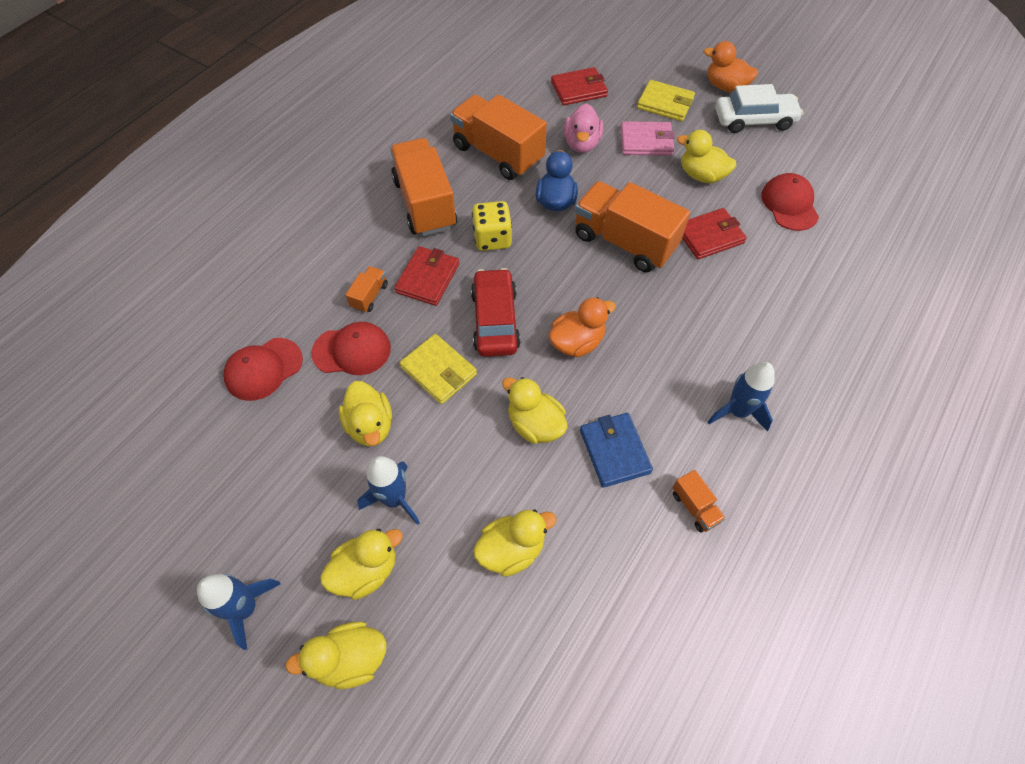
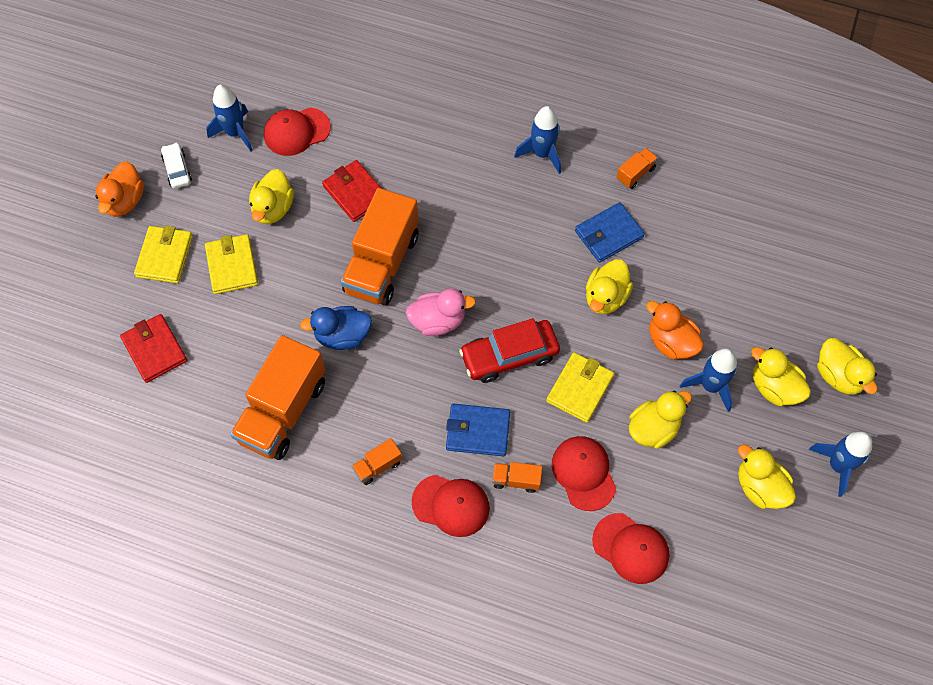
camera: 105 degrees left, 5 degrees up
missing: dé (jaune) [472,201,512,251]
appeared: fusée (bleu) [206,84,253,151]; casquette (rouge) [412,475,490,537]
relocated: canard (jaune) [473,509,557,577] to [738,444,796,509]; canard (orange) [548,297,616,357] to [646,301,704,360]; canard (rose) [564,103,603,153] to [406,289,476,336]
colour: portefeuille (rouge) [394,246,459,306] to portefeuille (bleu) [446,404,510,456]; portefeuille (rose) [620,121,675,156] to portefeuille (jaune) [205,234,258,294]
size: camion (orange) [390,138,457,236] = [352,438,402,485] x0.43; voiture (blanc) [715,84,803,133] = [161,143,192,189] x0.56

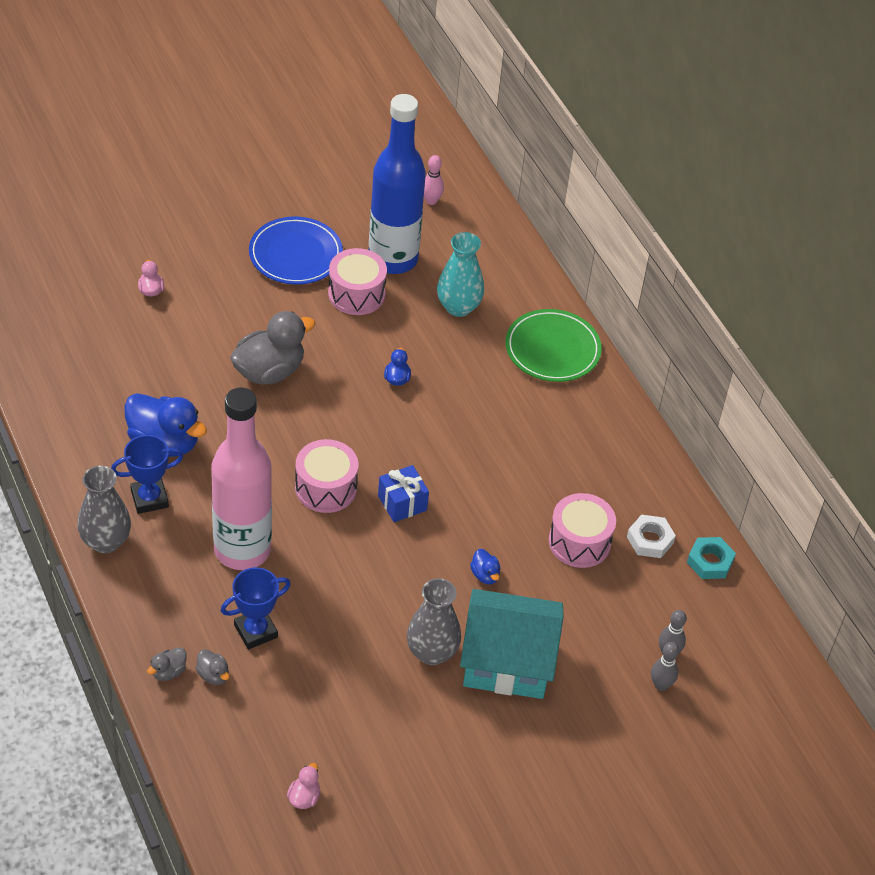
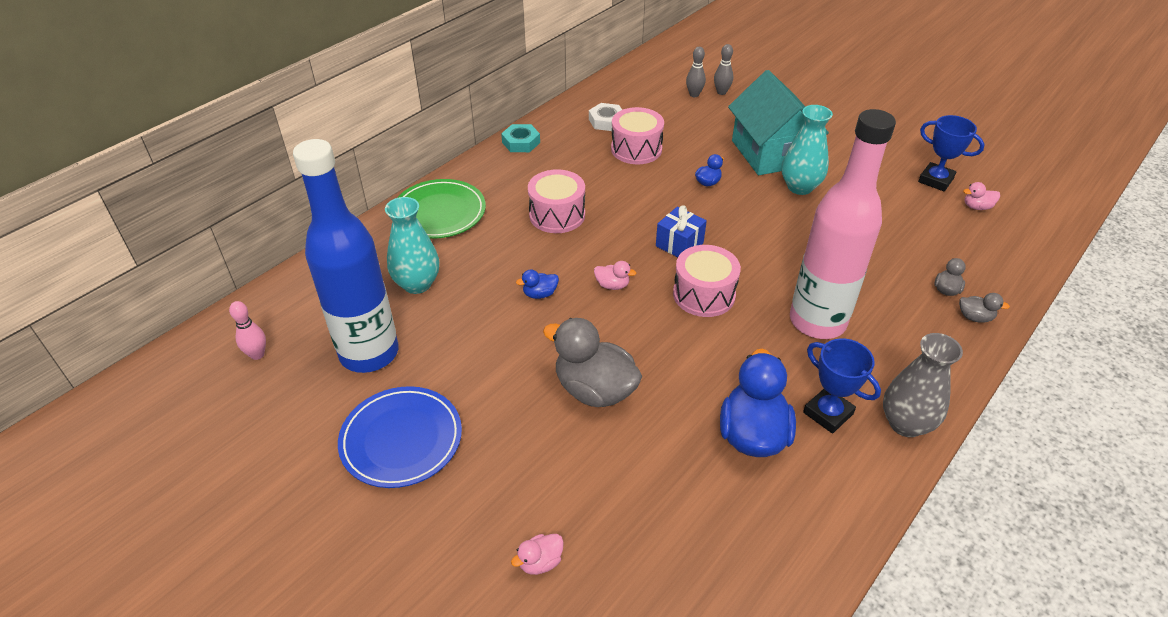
camera: 110 degrees left, 5 degrees down
appeared: canard (rose) [594,261,636,290]
relocated: trophée (bleu) [220,567,291,649] to [918,115,985,192]; tambour (rose) [328,248,387,315] to [528,169,585,233]; écrou (turquoise) [687,537,736,579] to [501,124,540,152]
colour: vase (gris) [407,578,461,665] to vase (turquoise) [782,105,833,195]

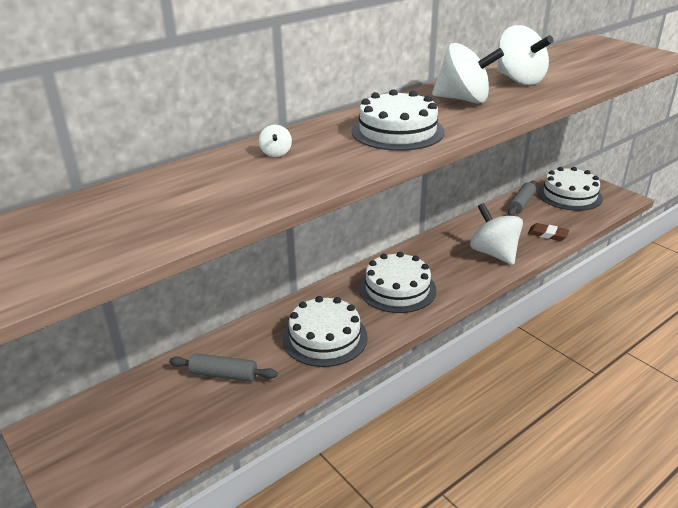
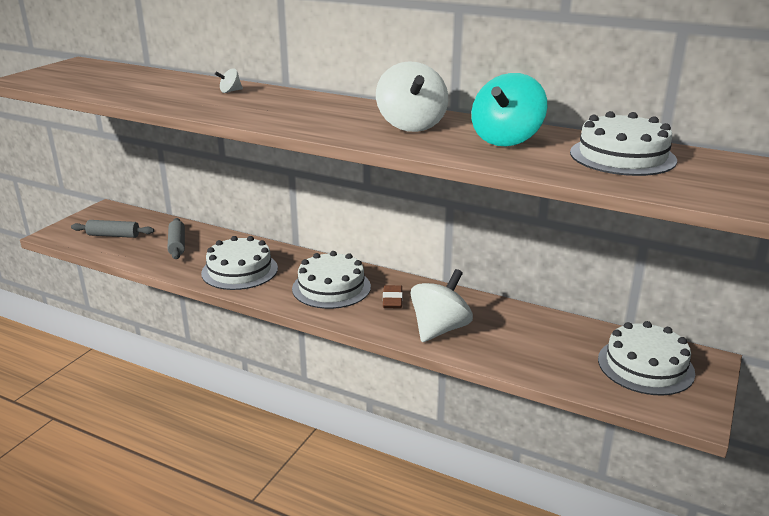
camera: 65 degrees right, 5 degrees down
relocated: gâteau (blanc) [352,89,445,151] to [570,111,677,176]; rouleau à pâtisserie (gris) [508,181,536,216] to [71,220,154,238]; gomme (marron) [528,223,569,241] to [383,285,403,308]
colour: toupie (blanc) [497,25,554,85] to toupie (turquoise) [471,73,547,146]

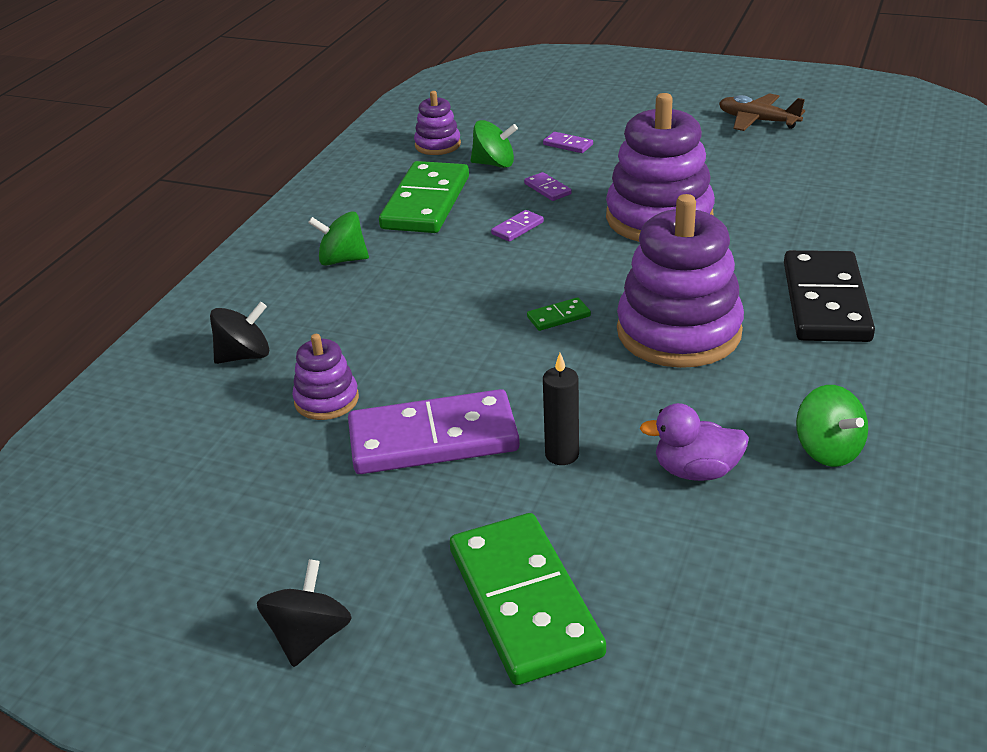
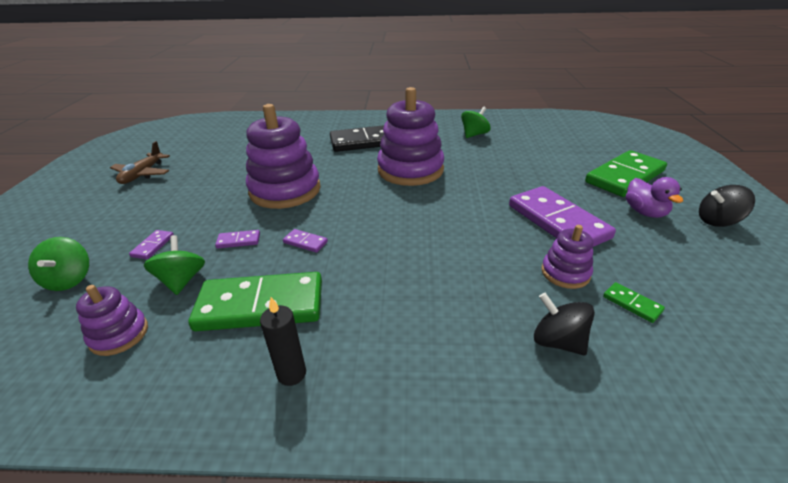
camera: 110 degrees left, 0 degrees up
relocated: toupie (vert) [308,211,369,266] to [28,237,89,291]; domino (vert) [527,297,591,331] to [603,282,665,323]; bougie (noir) [543,353,579,465] to [260,297,306,386]; canard (violet) [640,403,749,481] to [626,177,683,218]
spun: domino (violet) [524,172,572,201] = [215,230,260,249] 45 degrees clockwise

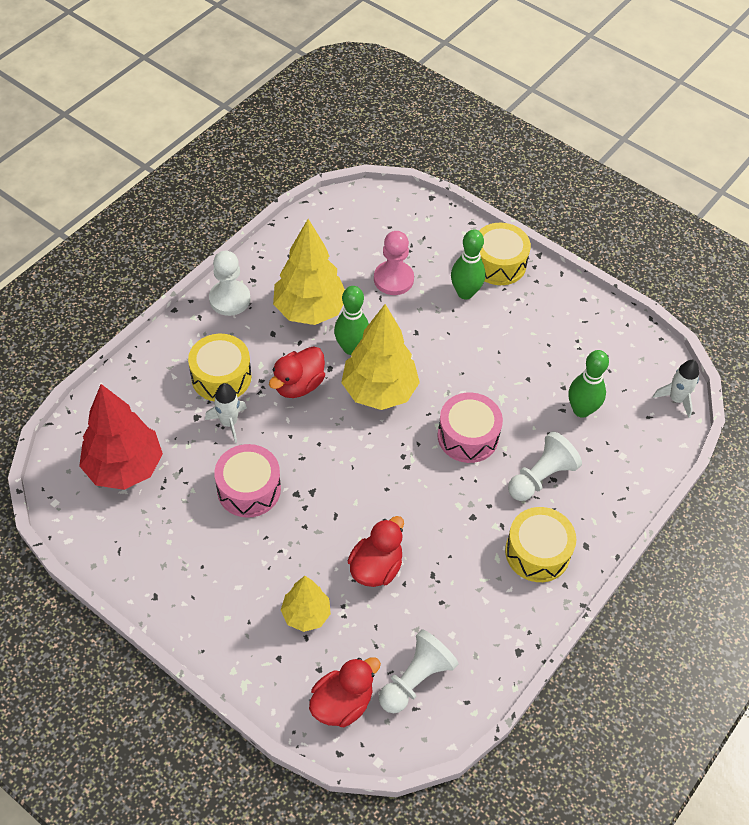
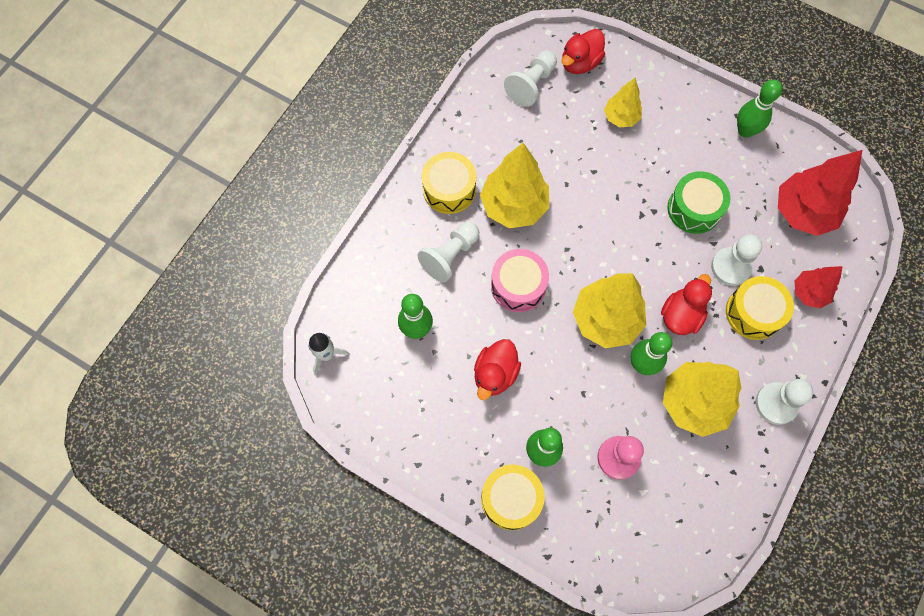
camera: 175 degrees right, 15 degrees up
appeared: arbre (jaune) [480,143,549,228]; quille (vert) [737,79,782,138]; arbre (rouge) [795,266,843,309]
relocated: canard (rouge) [348,516,404,587] to [474,339,521,400]
exchanged: fusée (blanc) [205,383,247,443] to pion (blanc) [711,234,762,286]
colour: tambour (rose) [214,444,281,518] to tambour (vert) [667,171,730,234]

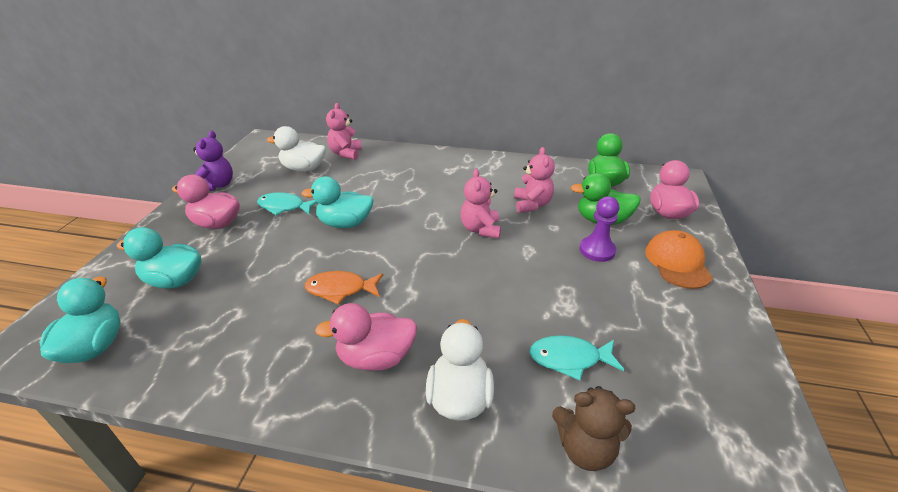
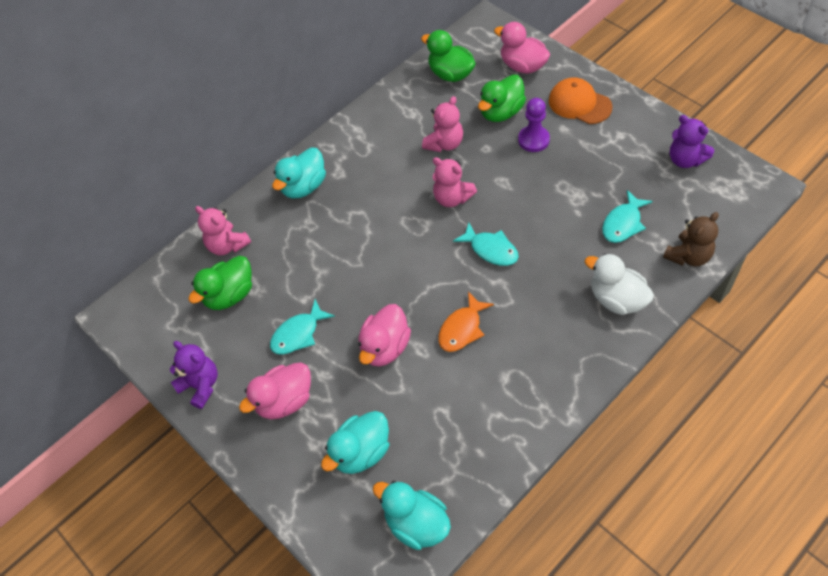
camera: 50 degrees left, 20 degrees up
appeared: poisson (turquoise) [453,223,519,266]; ours en peluche (violet) [670,115,714,168]
relocated: canard (turquoise) [302,176,374,228] to [272,148,326,199]; canard (rose) [315,303,417,371] to [358,304,411,367]
colour: canard (blanc) [267,126,326,172] to canard (vert) [188,256,252,310]
spun: ours en peluche (rose) [514,147,555,213] = [422,96,463,152] 90 degrees clockwise

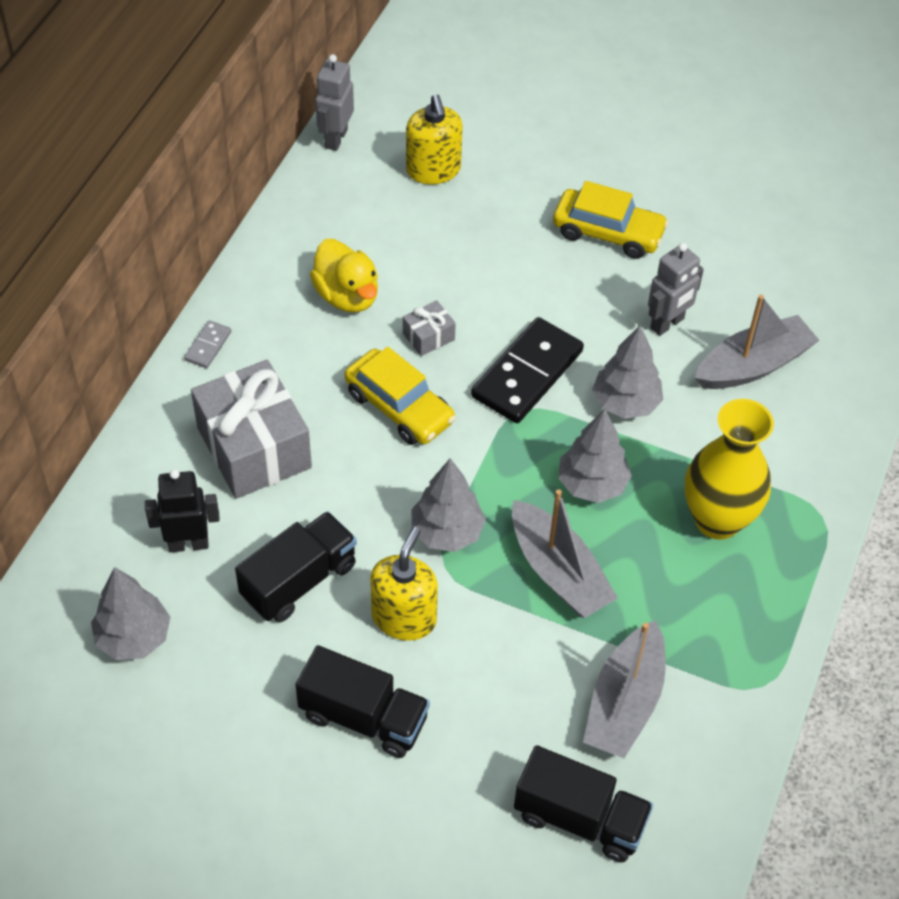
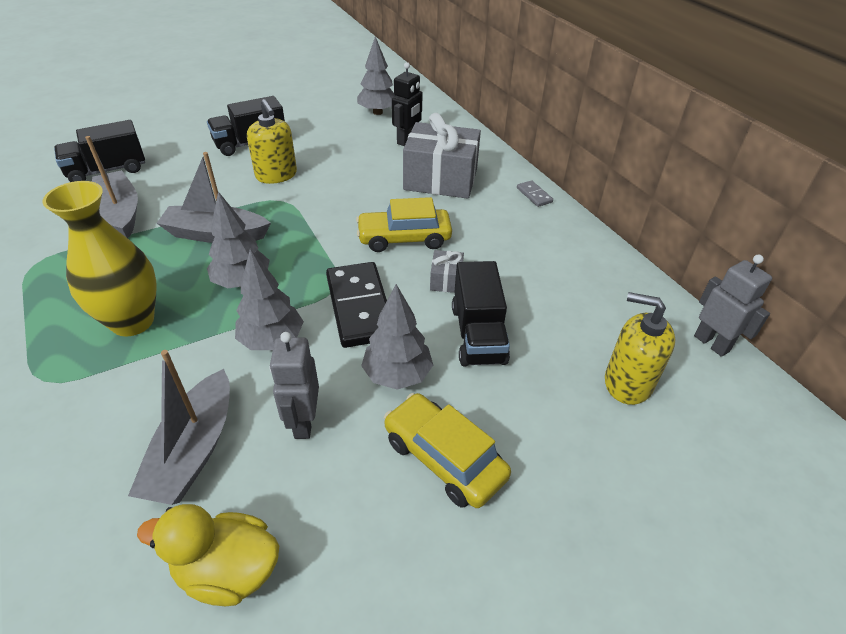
camera: 130 degrees right, 10 degrees down
relocated: camion (noir) [235,511,357,622] to [452,261,510,366]; canard (jaune) [310,239,378,312] to [137,504,279,606]; arbre (gris) [412,458,486,552] to [361,284,433,390]
spun: voiture (jaune) [553,181,669,259] = [384,393,511,508] 75 degrees clockwise

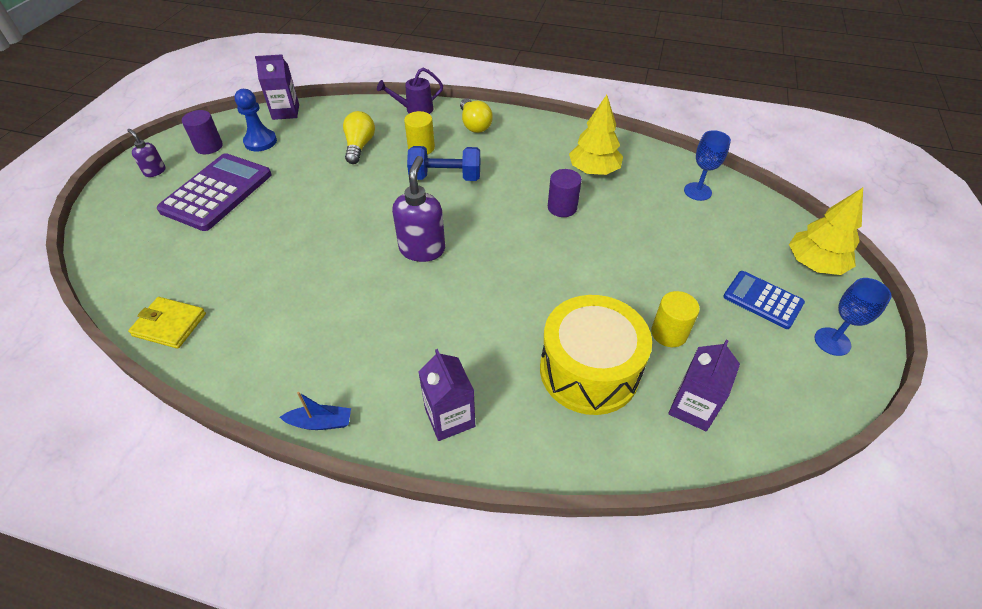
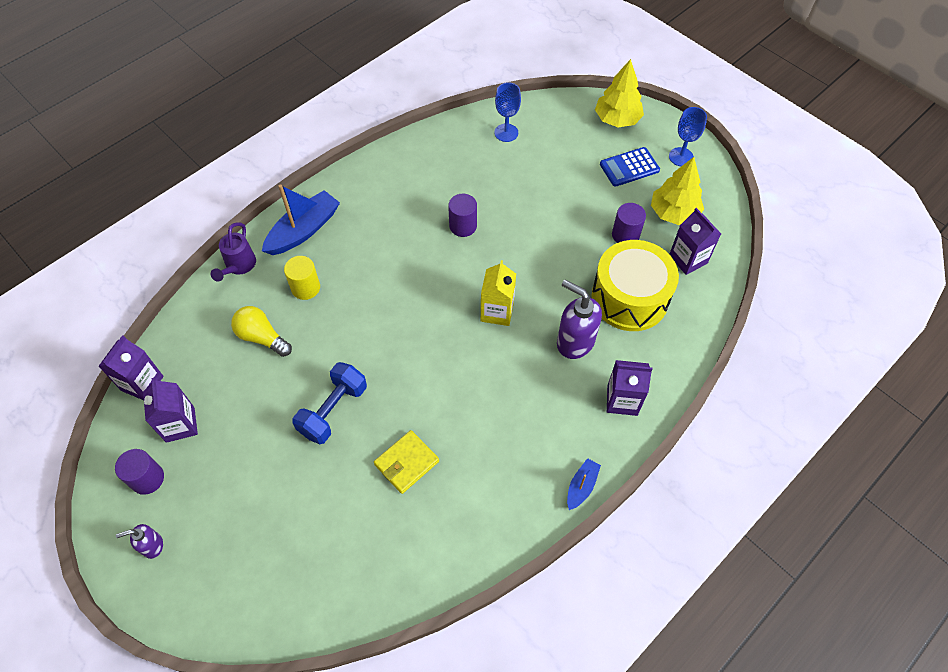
camera: 60 degrees left, 10 degrees up
missing: calculatrice (violet) [157,153,272,231]
appeared: brique de lait (jaune) [481,260,516,326]
relocated: portefeuille (jaune) [128,297,206,349] to [374,430,439,494]; distributeur de savon (violet) [392,156,445,262] to [557,280,602,359]; haltère (bleu) [407,146,480,181] to [292,362,367,444]; arbre (jaune) [569,95,623,175] to [651,157,704,225]
exchanged: pion (bleu) [234,89,277,151] to brique de lait (violet) [143,378,198,443]; ampoule (jaune) [460,98,493,133] to bateau (bleu) [262,184,340,255]
colour: cylindre (jaune) [651,291,700,347] to cylindre (violet) [612,203,646,243]

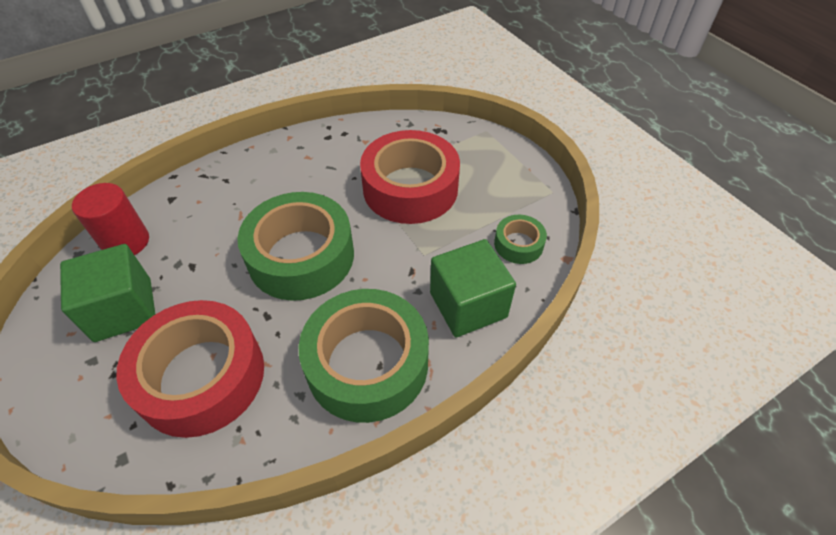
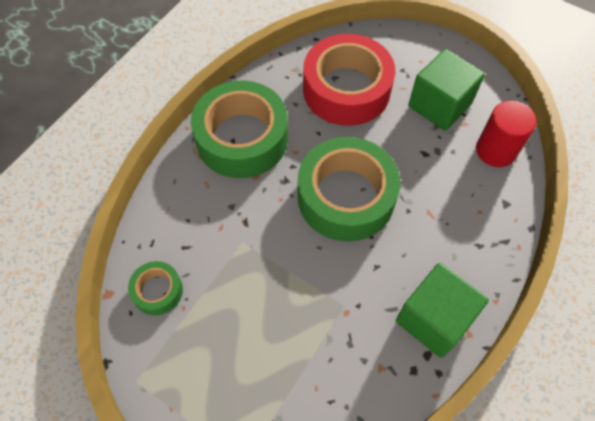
camera: 155 degrees right, 10 degrees up
missing: ruban adhésif (rouge) [360,130,460,224]
relocated: cube (vert) [430,239,516,337] to [396,263,489,358]

